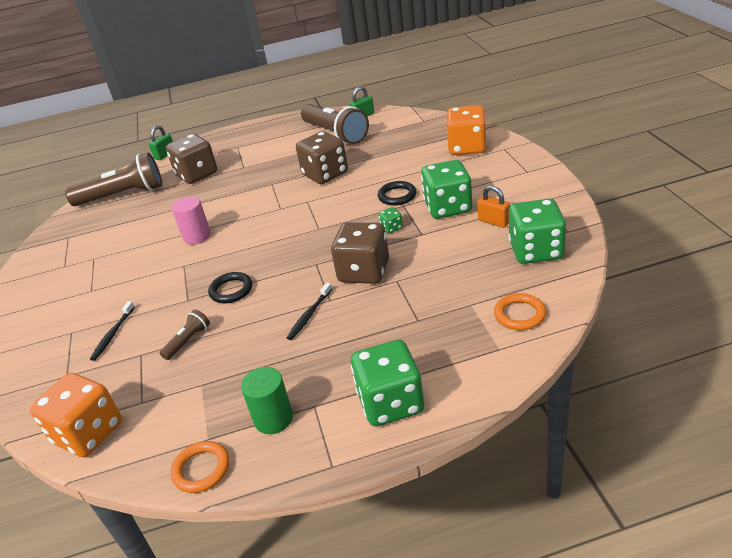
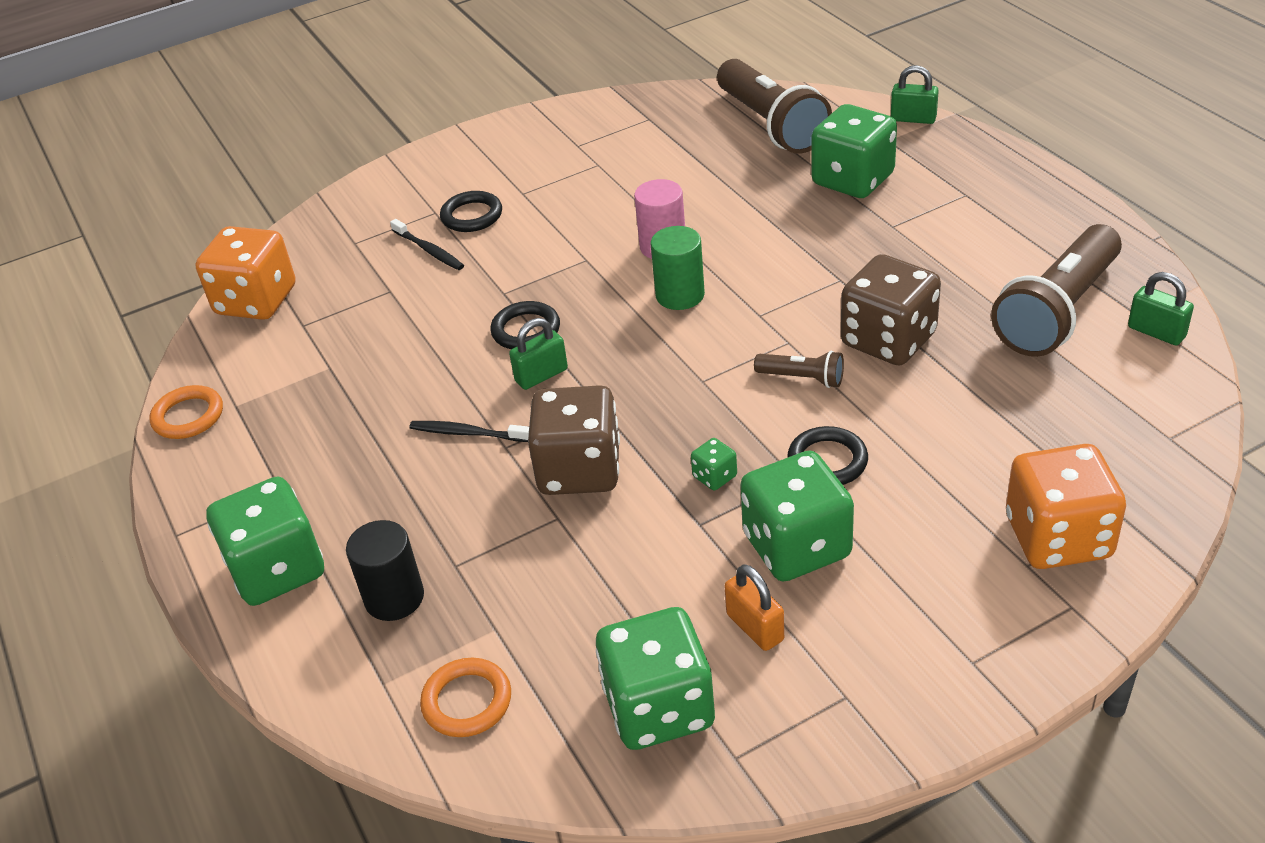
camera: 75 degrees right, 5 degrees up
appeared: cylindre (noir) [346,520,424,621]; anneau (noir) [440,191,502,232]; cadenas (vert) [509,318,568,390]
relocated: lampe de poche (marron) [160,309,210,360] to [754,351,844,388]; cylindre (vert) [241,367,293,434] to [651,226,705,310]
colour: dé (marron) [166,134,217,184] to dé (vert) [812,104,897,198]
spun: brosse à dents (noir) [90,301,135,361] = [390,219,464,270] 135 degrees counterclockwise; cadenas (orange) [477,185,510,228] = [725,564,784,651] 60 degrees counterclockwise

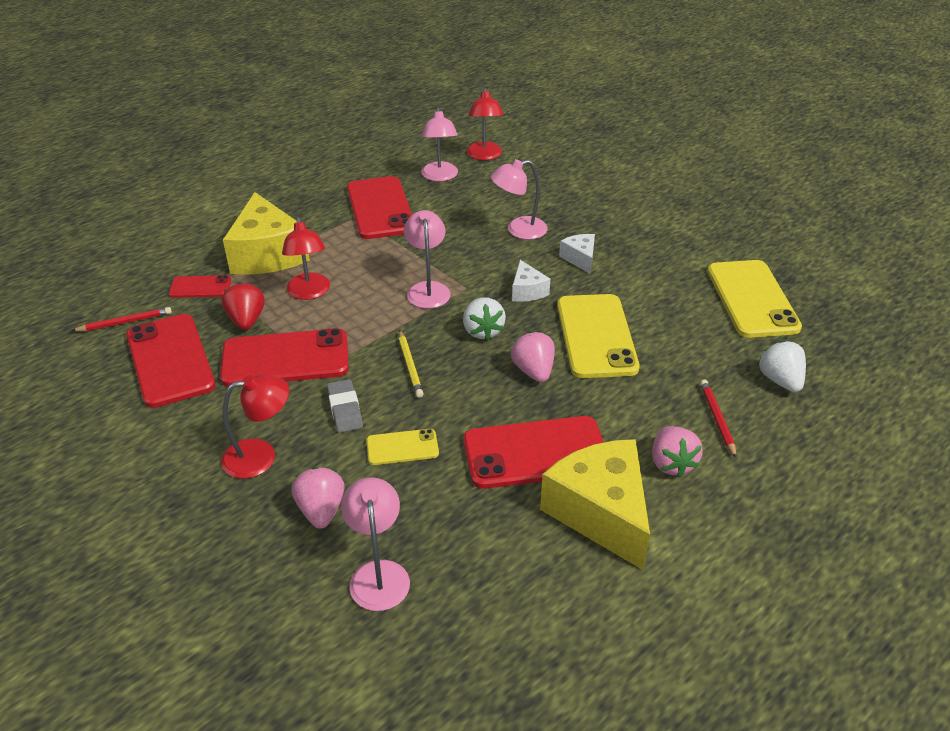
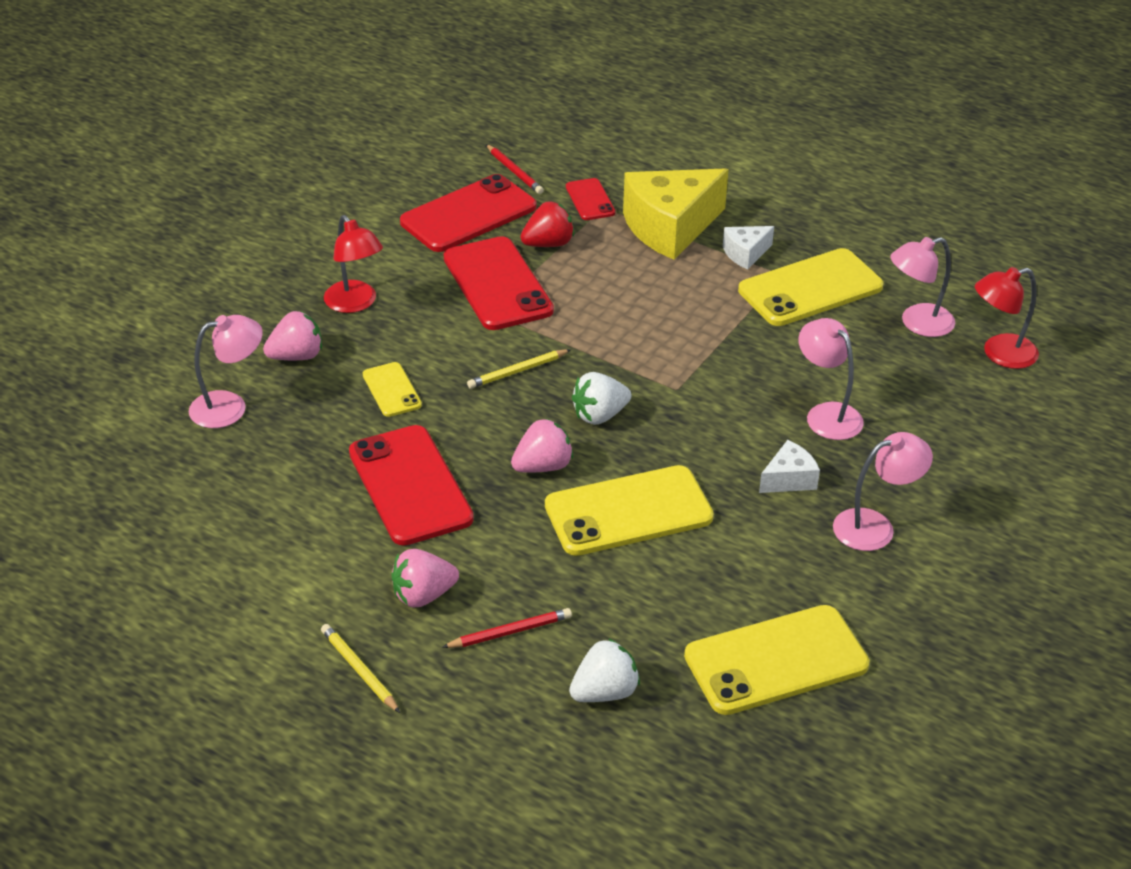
camera: 75 degrees right, 0 degrees up
missing: lampe (rouge) [282,217,330,300]; gomme (gris) [327,379,363,433]; fromage (jaune) [540,439,650,570]
appeared: crayon (jaune) [321,624,400,713]
relocated: lampe (rose) [404,210,451,309] to [833,432,933,551]; fromage (blanc) [512,260,550,302] to [723,226,774,270]
colour: téléphone (rouge) [347,176,412,239] to téléphone (jaune) [738,248,883,326]

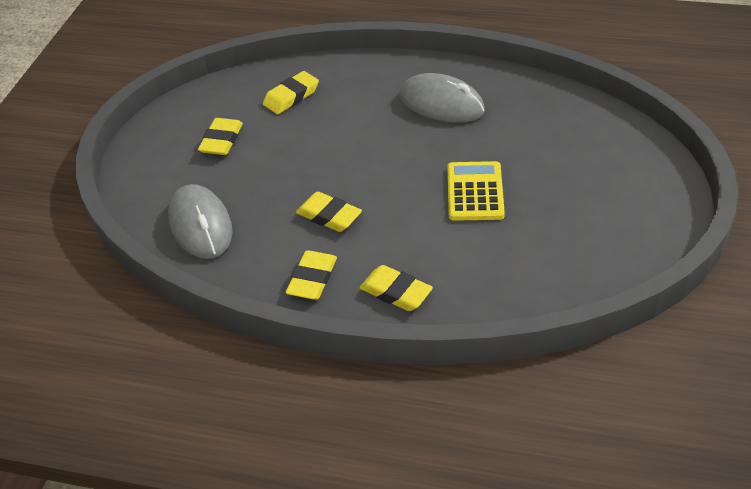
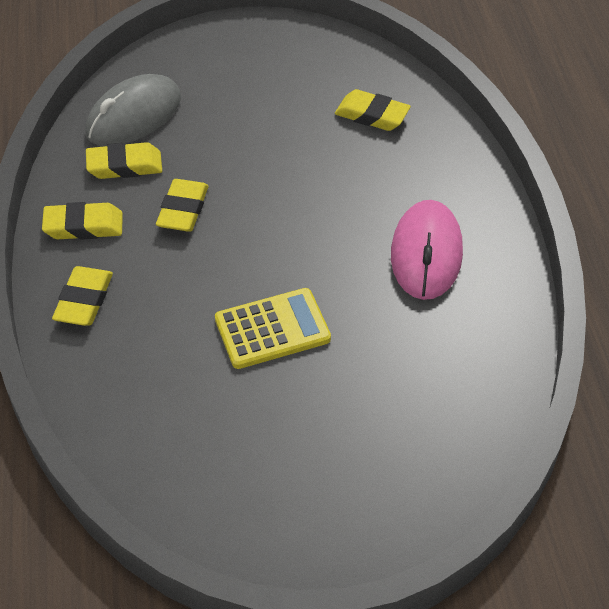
camera: 65 degrees right, 5 degrees up
relocated: gomme (jaune) [198,118,243,155] to [86,142,162,179]
colour: souris (gris) [399,73,485,123] to souris (rose) [391,200,463,300]

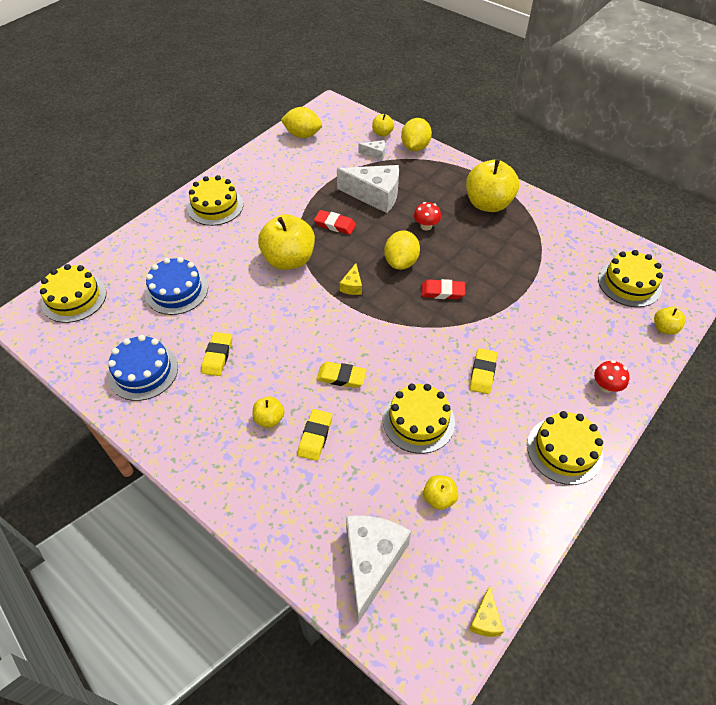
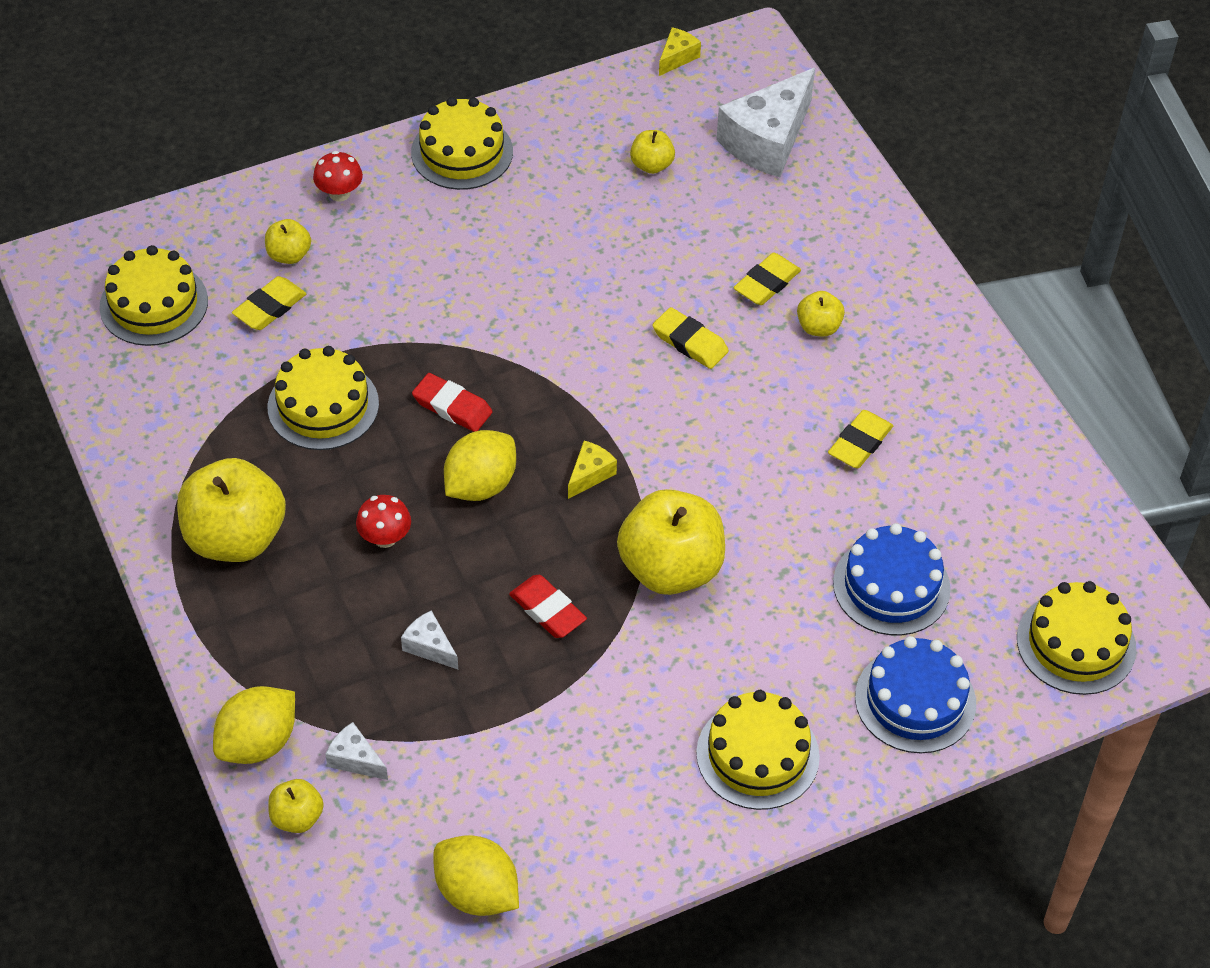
camera: 155 degrees left, 0 degrees up
relocated: gâteau (bleu) [108,335,178,401] to [855,636,976,753]; gâteau (jaune) [383,384,455,454] to [268,346,379,450]; gomme (jaune) [470,348,497,394] to [232,276,306,330]; pomme (jaune) [654,307,686,335] to [265,219,311,264]
size: fromage (blanc) [337,165,399,213] = [401,611,458,669] x0.46

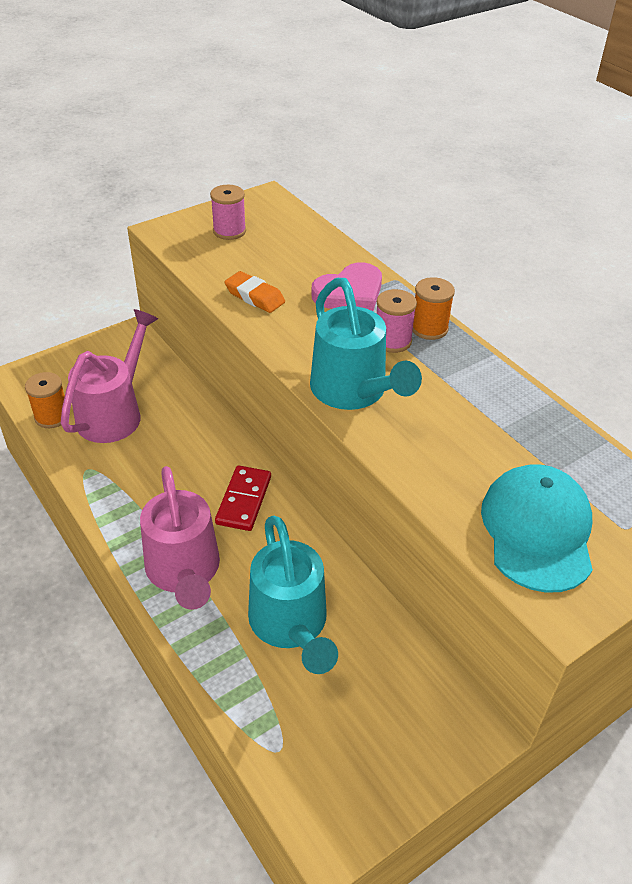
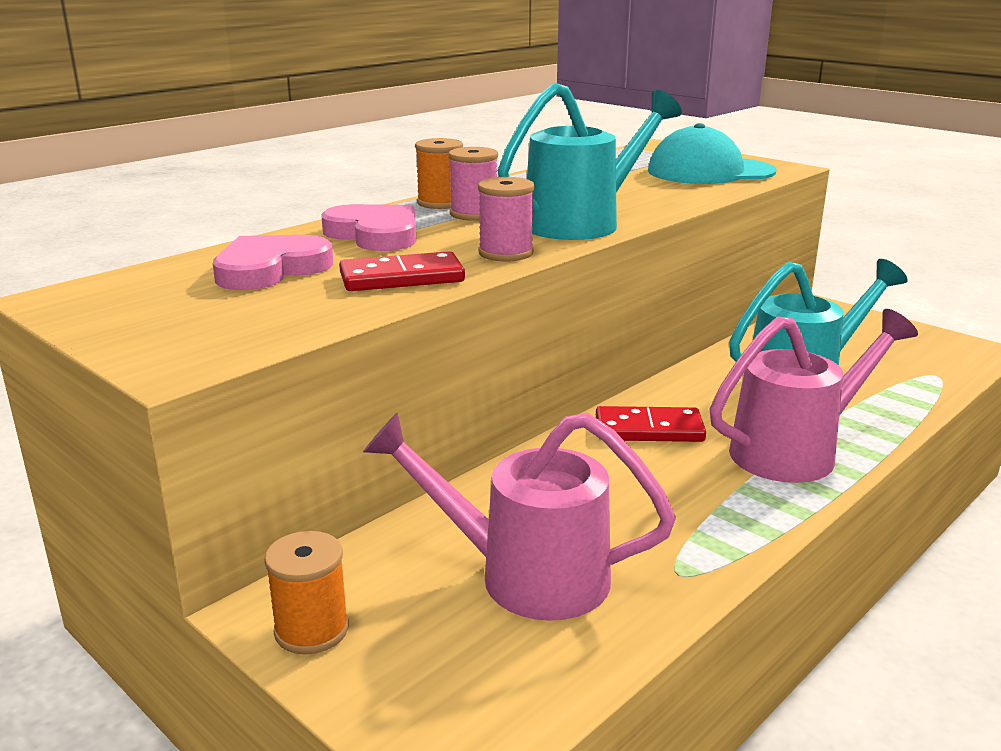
camera: 100 degrees left, 20 degrees down
appeared: cœur (rose) [213,235,334,290]
relocated: bobine (orange) [25,372,65,428] to [264,531,349,654]; bobine (rose) [210,185,246,240] to [478,177,535,262]
exchanged: gomme (orange) [224,271,285,313] to domino (rouge) [339,251,465,291]

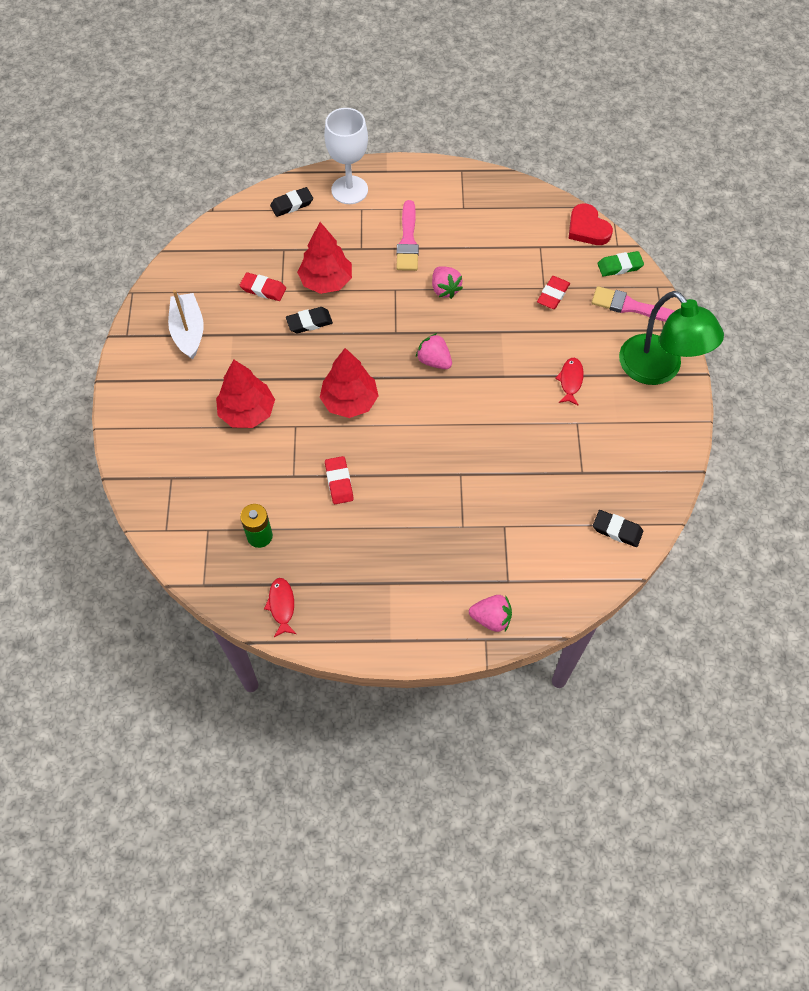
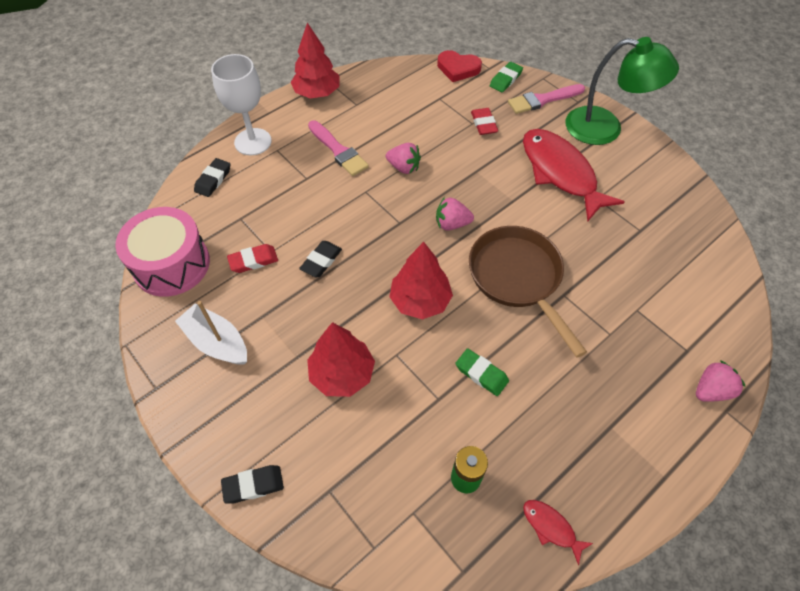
camera: 40 degrees left, 5 degrees down
appeared: tambour (rose) [115,207,210,297]; poêle (marron) [469,226,587,358]
relocated: arbre (rouge) [297,222,352,294] to [291,23,340,99]; gomme (noir) [593,510,643,547] to [221,465,284,504]
colour: gomme (rouge) [325,456,353,504] to gomme (vert) [455,348,509,396]
size: poisson (rouge) [555,358,584,406] = [523,129,625,222] x2.38

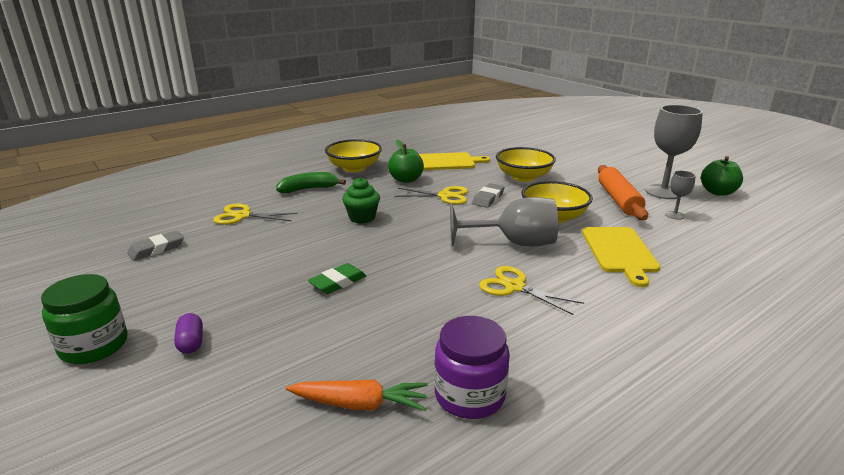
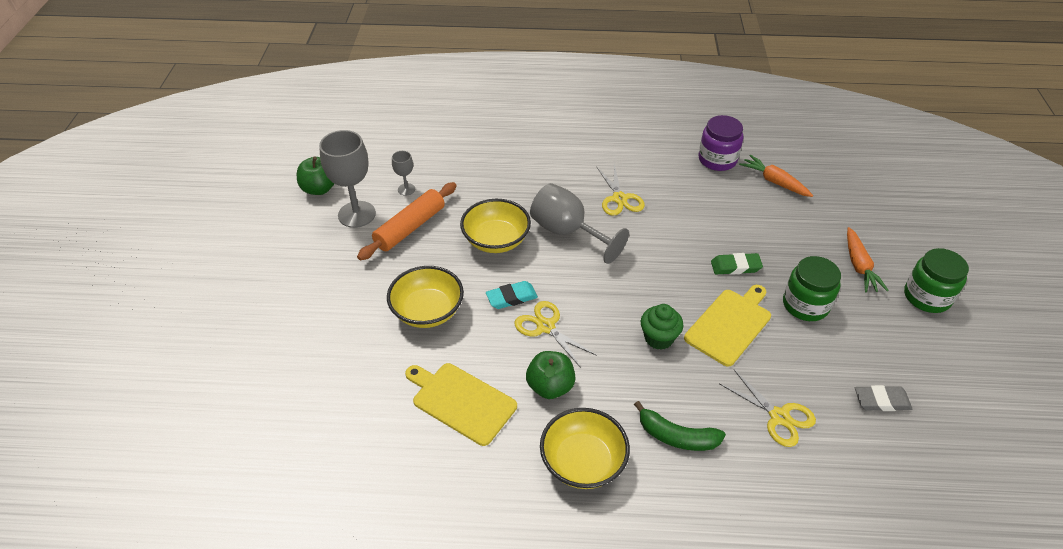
camera: 140 degrees left, 20 degrees up
appeared: bocal (vert) [783,256,841,321]
relocated: planche à découper (jaune) [582,227,661,287] to [684,285,771,367]
exchanged: gélule (violet) [174,313,203,354] to carotte (orange) [847,227,889,292]
colour: gomme (gris) [472,183,505,208] to gomme (turquoise) [486,281,538,309]

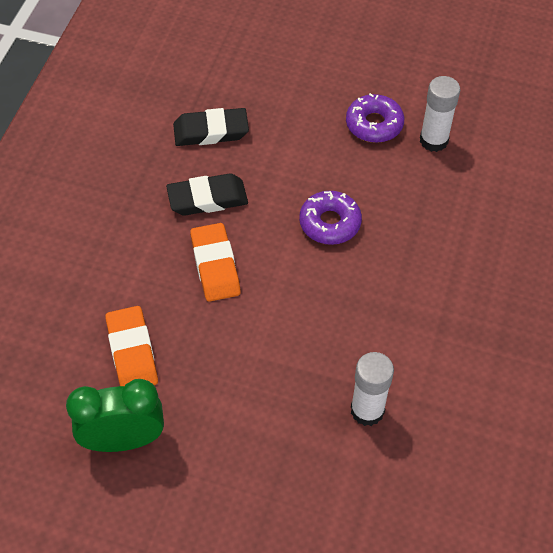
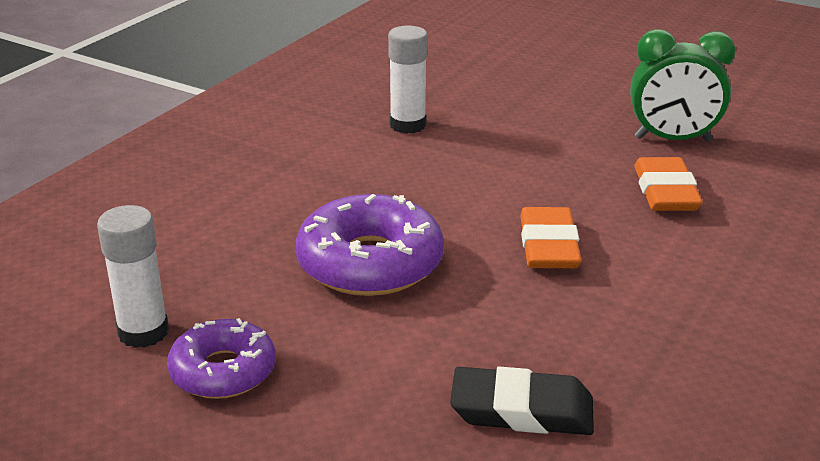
camera: 165 degrees left, 25 degrees down
missing: gomme (noir) [166,173,248,216]
size: beignet (violet) [299,191,362,245] = [295,194,444,296] x1.59

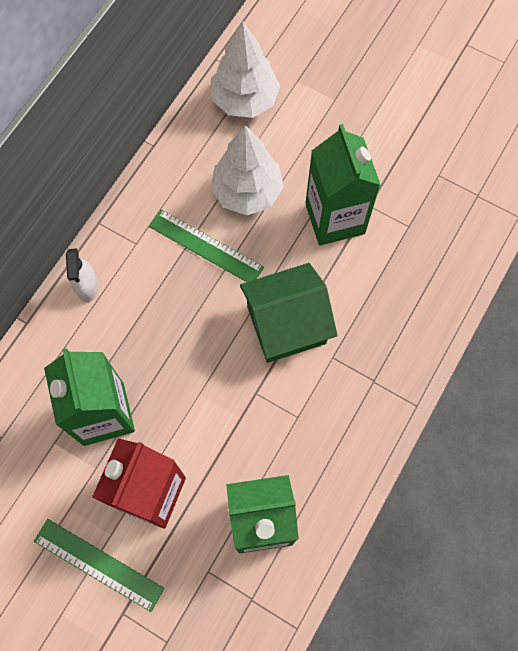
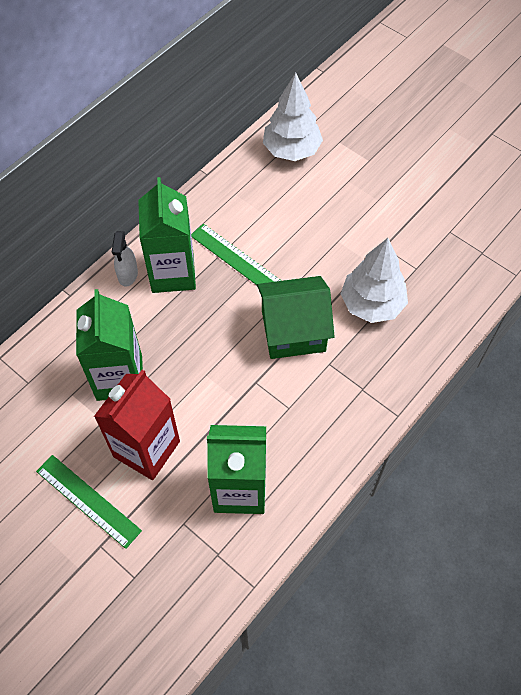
camera: 10 degrees right, 10 degrees down
relocated: arbre (blanc) [210,125,284,215] to [341,238,408,323]; brique de lait (vert) [305,124,381,245] to [138,177,196,293]

